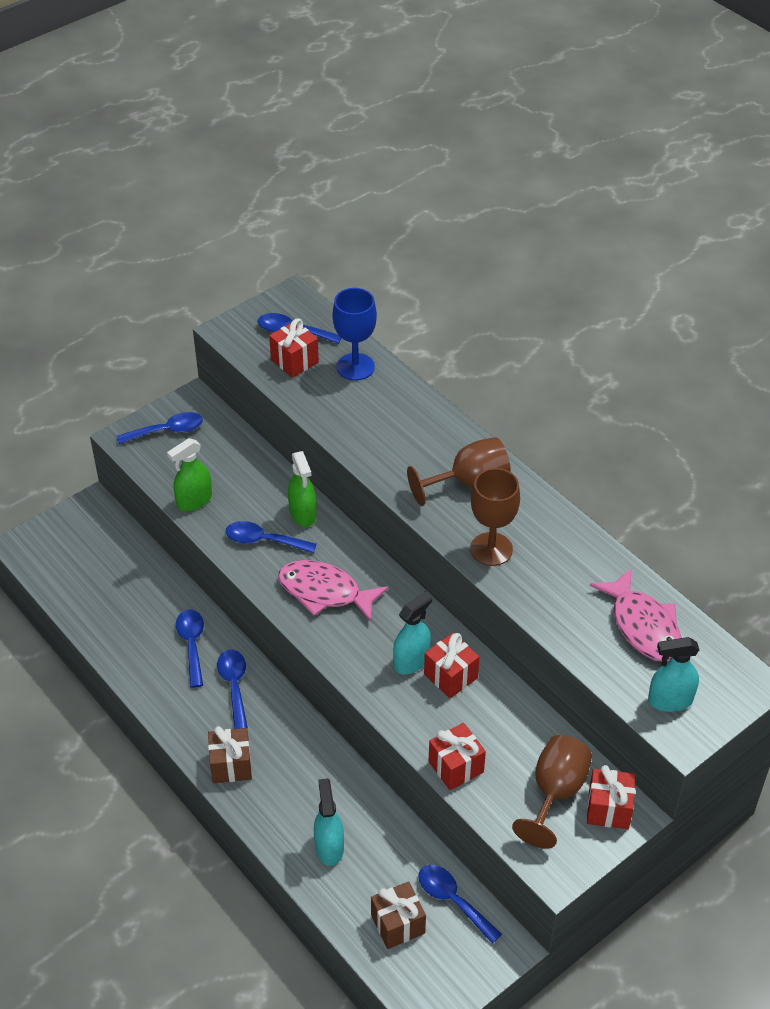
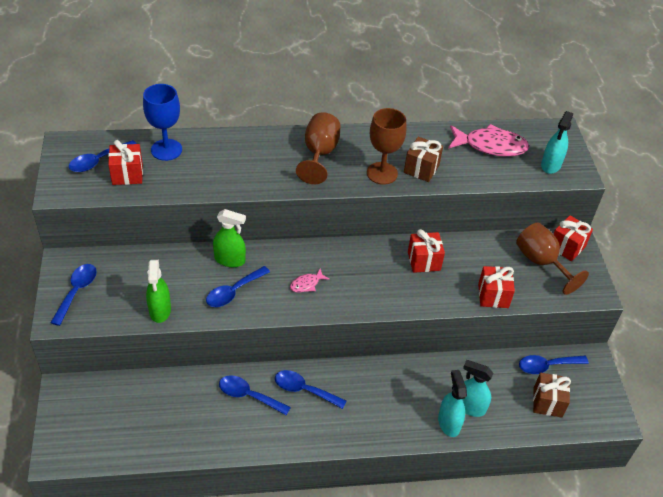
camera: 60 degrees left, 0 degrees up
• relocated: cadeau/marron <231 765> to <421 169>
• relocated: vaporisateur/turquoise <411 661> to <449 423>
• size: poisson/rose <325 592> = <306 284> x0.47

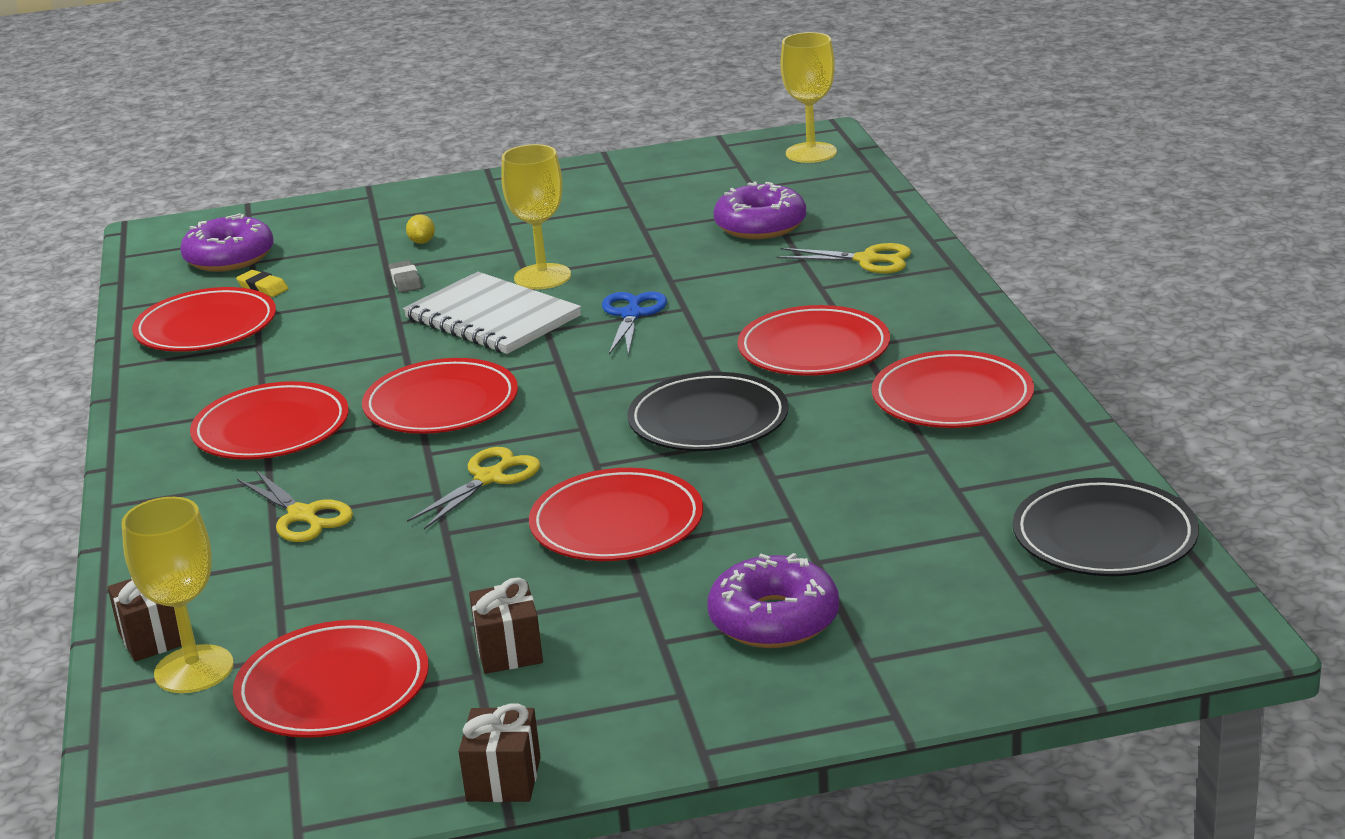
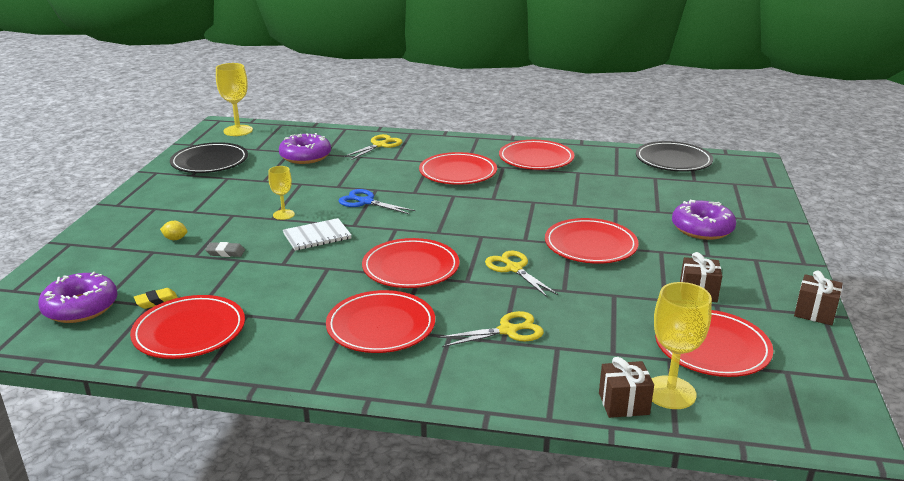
camera: 70 degrees left, 0 degrees up
• relocated: assiette/noir <708 420> to <210 162>
• size: carnet/blanc <492 317> = <317 236> x0.62
• size: verre à pied/jaune <542 277> = <283 214> x0.60

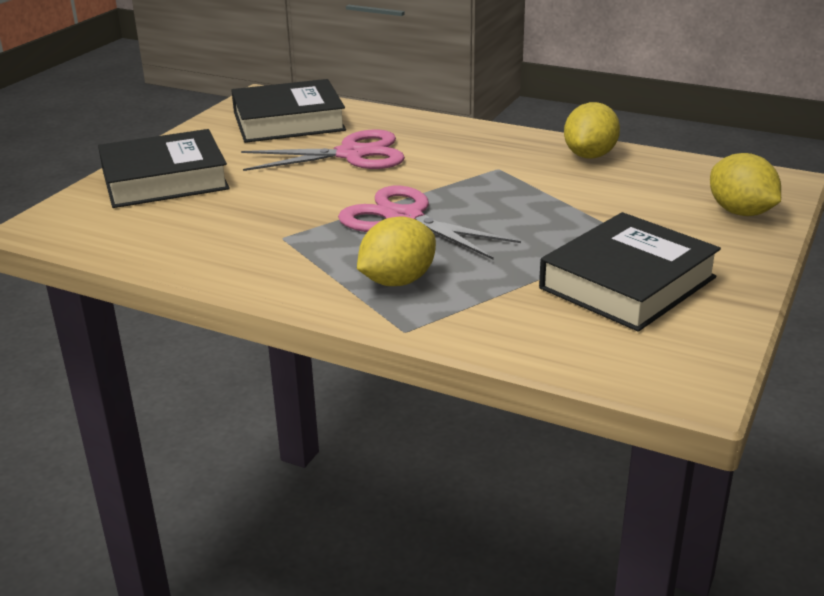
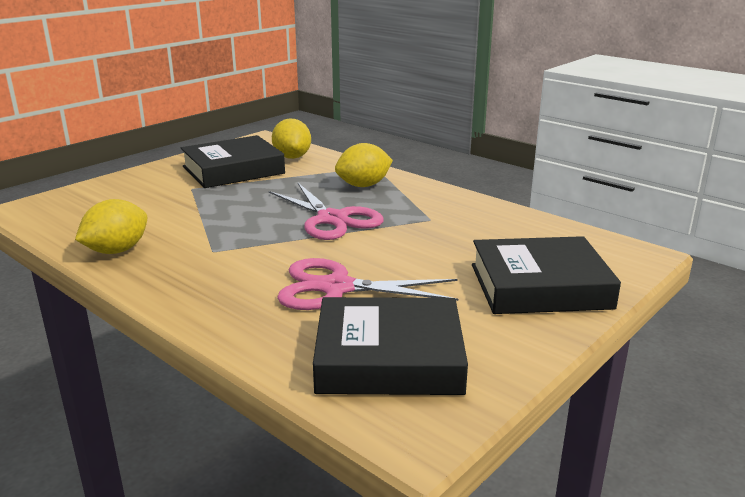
camera: 165 degrees left, 5 degrees down
• relocated: citron/jaune <740 212> to <292 157>

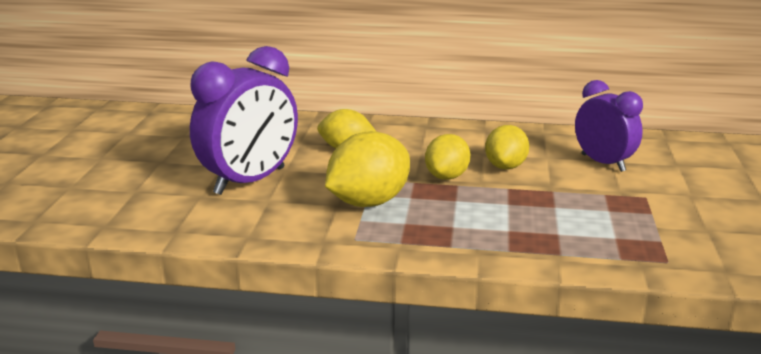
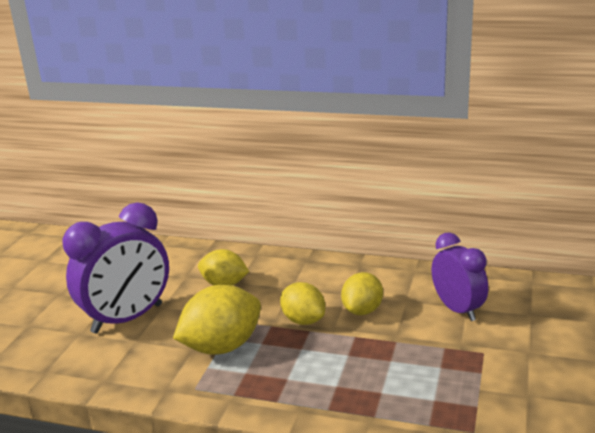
camera: 10 degrees right, 0 degrees up
• spun: citron/jaune <447 176> = <303 320> 75 degrees counterclockwise

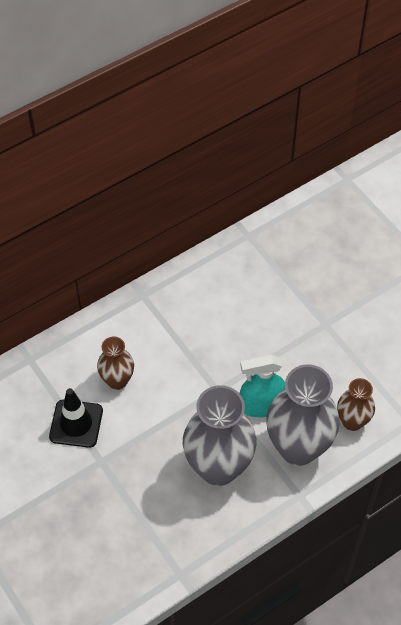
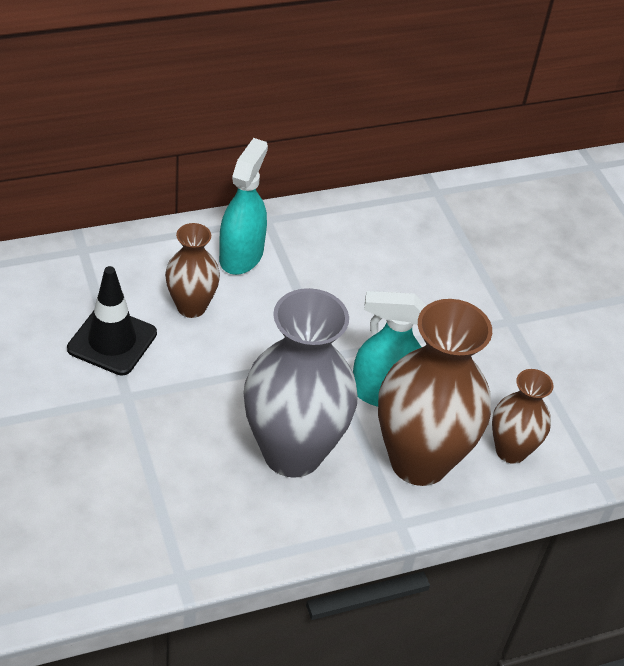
camera: 10 degrees right, 10 degrees down
• appeared: vaporisateur/turquoise <241 255>
• colour: vase/gris <298 448> to vase/marron <419 461>

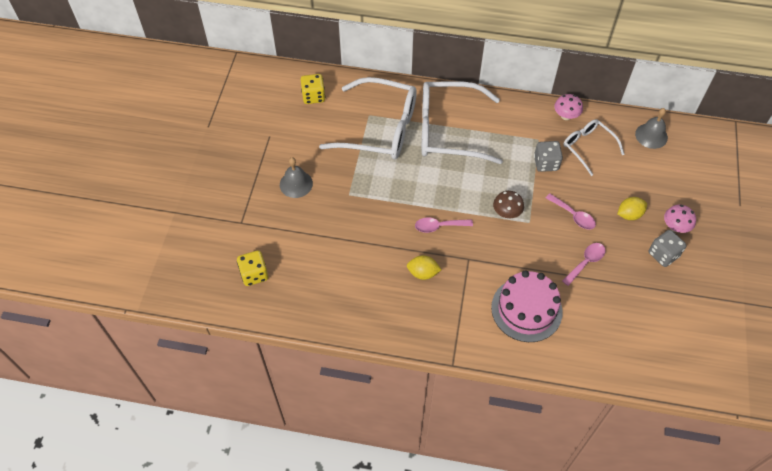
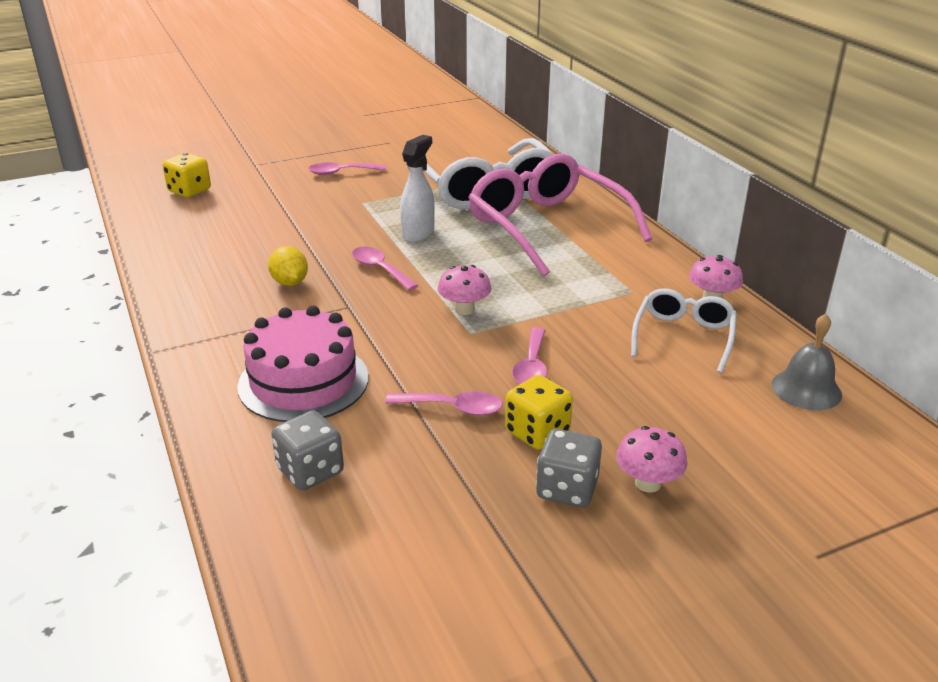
camera: 55 degrees right, 25 degrees down
• missing: citron/jaune <629 214>
• appeared: vaporisateur/blanc <418 233>
• relocated: dé/jaune <313 96> to <537 432>
• relocated: dé/gris <546 163> to <310 471>
• exchanged: cloche/gris <296 184> to cuillère/rose <341 172>
• colour: lunettes/blanc <448 130> to lunettes/rose <547 227>
• colour: champignon/marron <506 213> to champignon/rose <464 309>

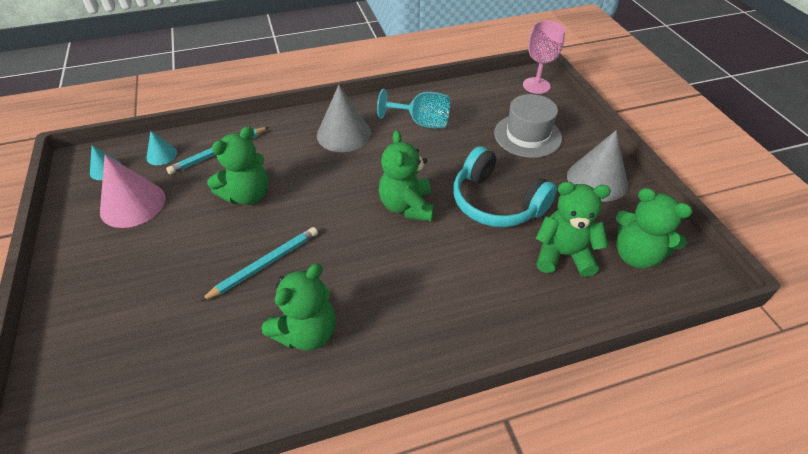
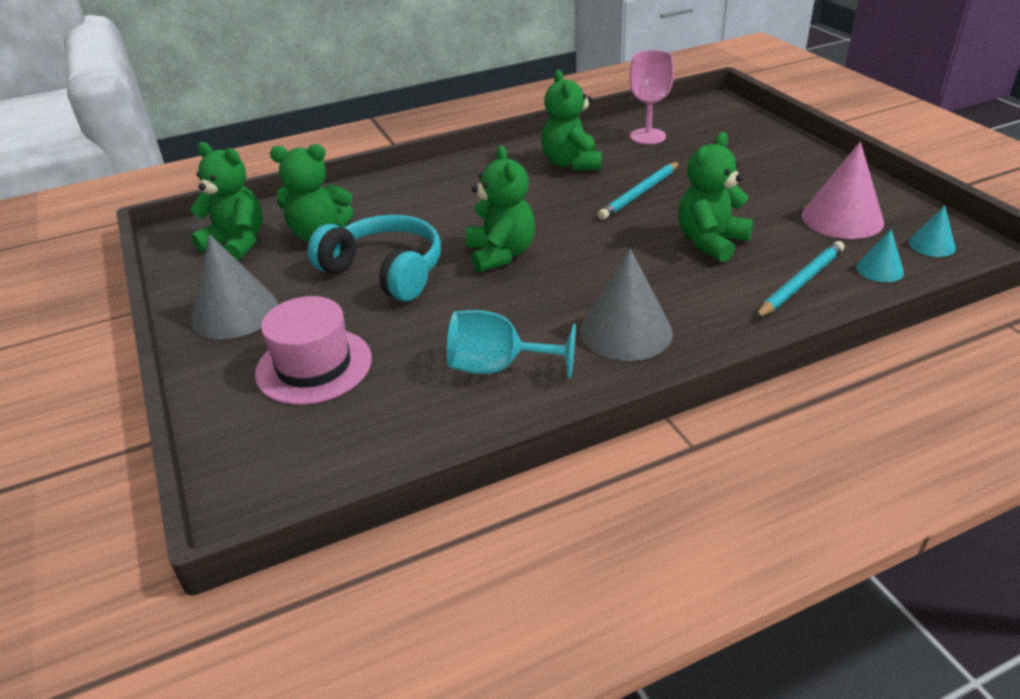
camera: 175 degrees right, 10 degrees down
• relocated: verre à pied/rose <536 85> to <648 136>
• colour: chapeau/gris <527 135> to chapeau/rose <314 366>
• spun: ours en peluche/vert <306 332> = <571 163> 45 degrees counterclockwise

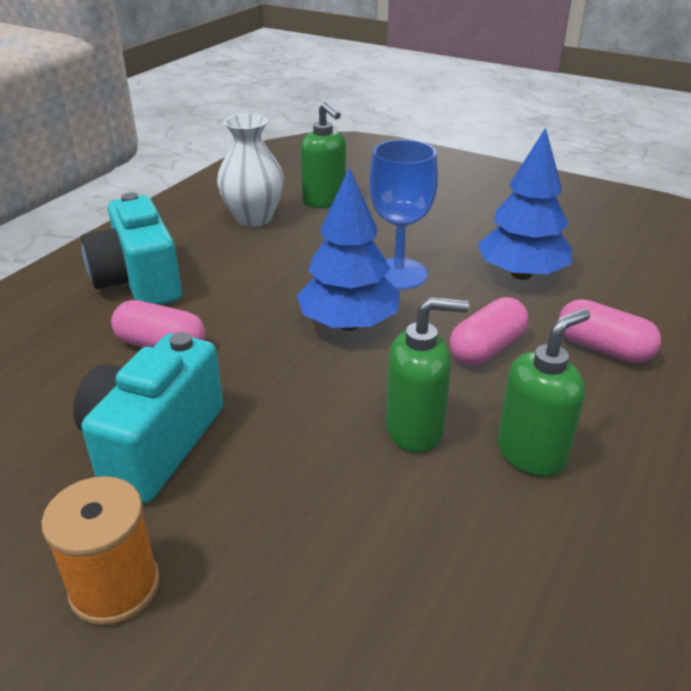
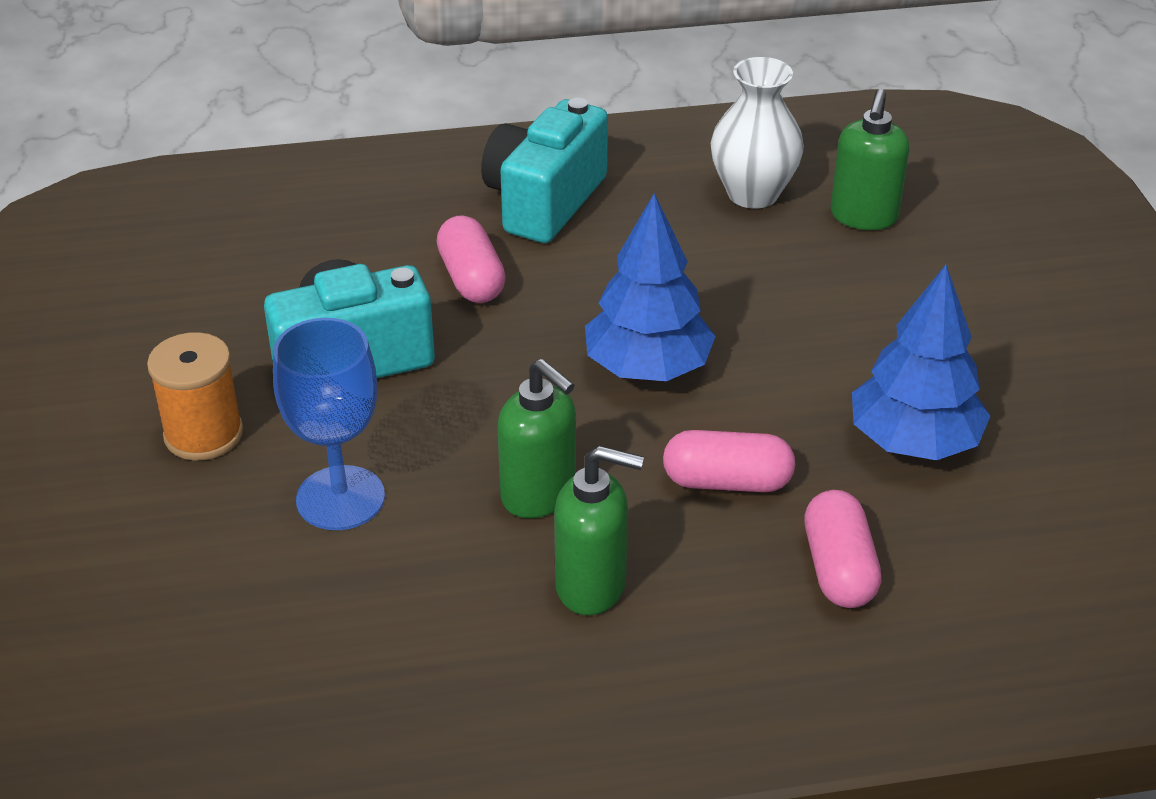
camera: 50 degrees right, 5 degrees up
• relocated: verre à pied/bleu <398 274> to <340 498>

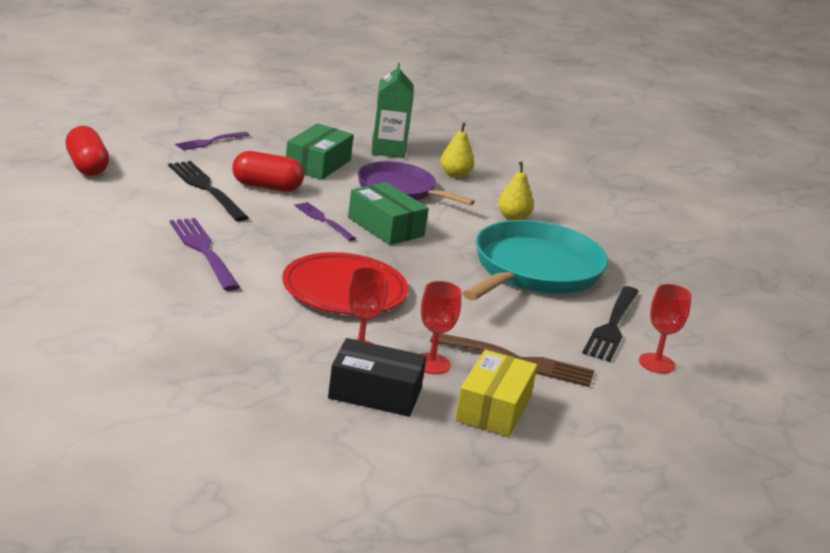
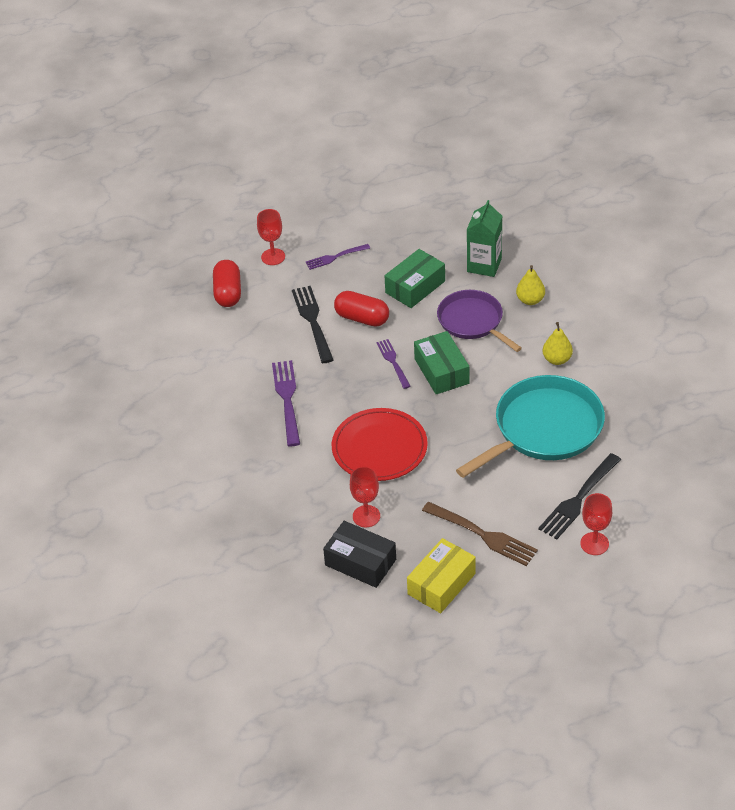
camera: 25 degrees right, 20 degrees up
• relocated: verre à pied/rouge <431 364> to <273 257>

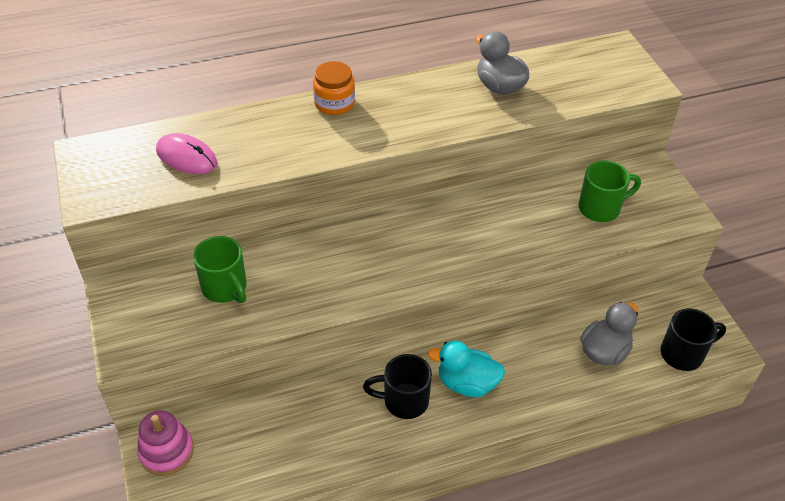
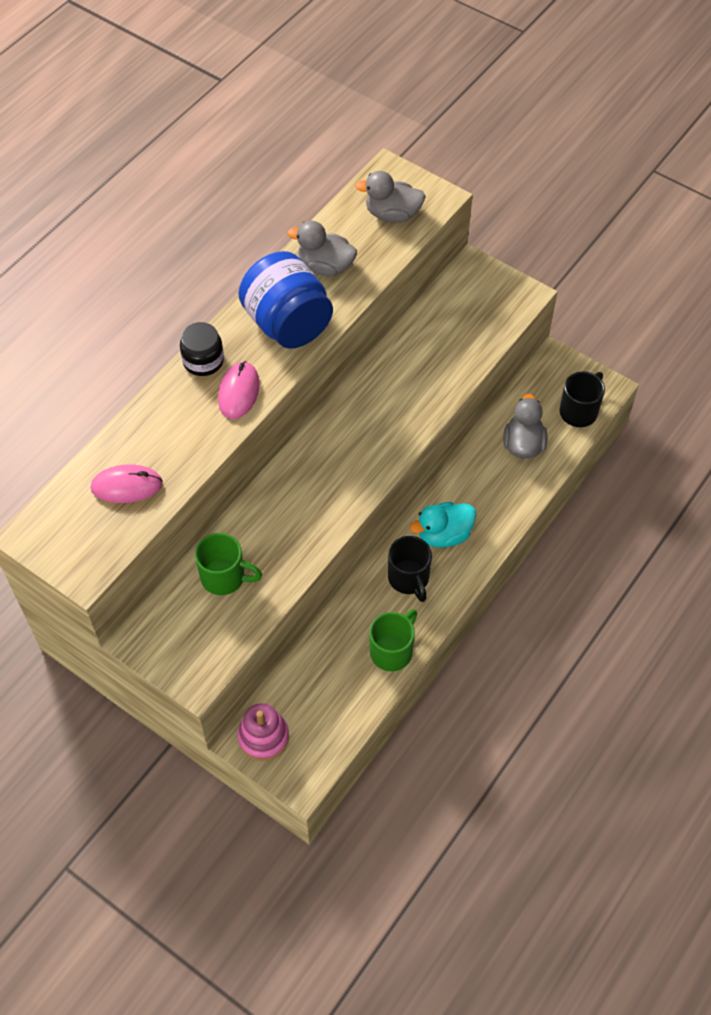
camera: 35 degrees left, 10 degrees up
• appeared: souris/rose <238 392>
• appeared: bocal/bleu <287 324>
• appeared: canard/gris <392 214>
• relocated: tasse/vert <600 208> to <392 651>
• colour: bocal/orange <334 103> to bocal/noir <203 361>
• spun: tasse/noir <404 401> = <409 579> 75 degrees counterclockwise

